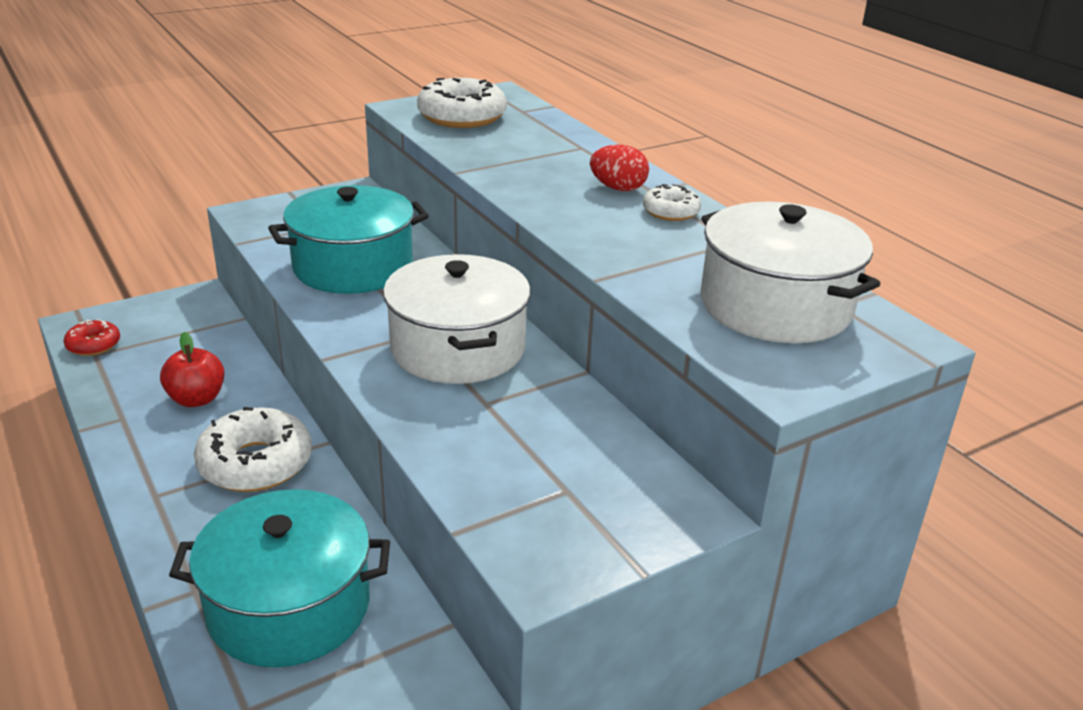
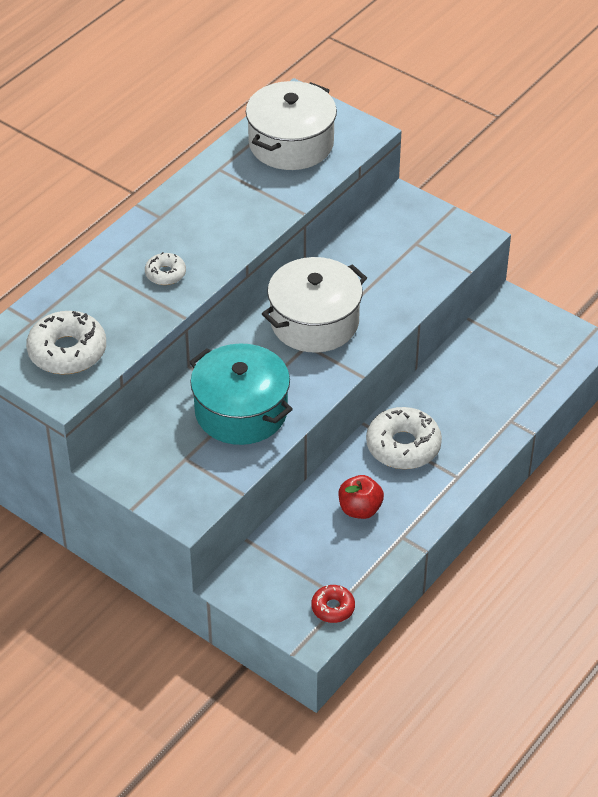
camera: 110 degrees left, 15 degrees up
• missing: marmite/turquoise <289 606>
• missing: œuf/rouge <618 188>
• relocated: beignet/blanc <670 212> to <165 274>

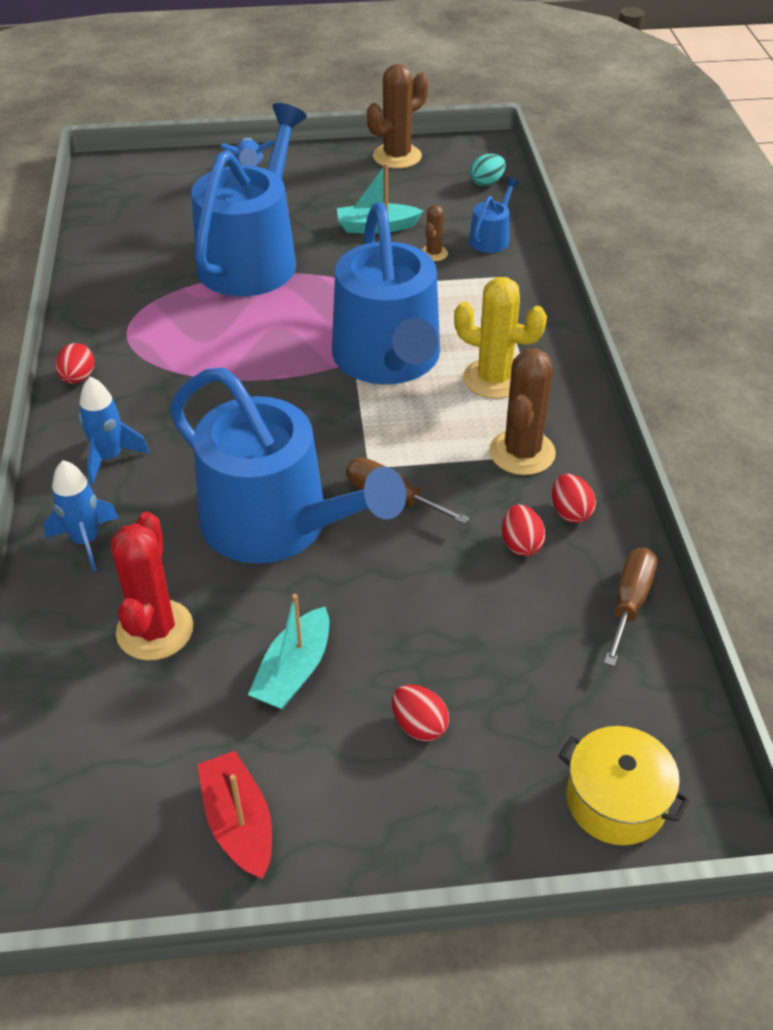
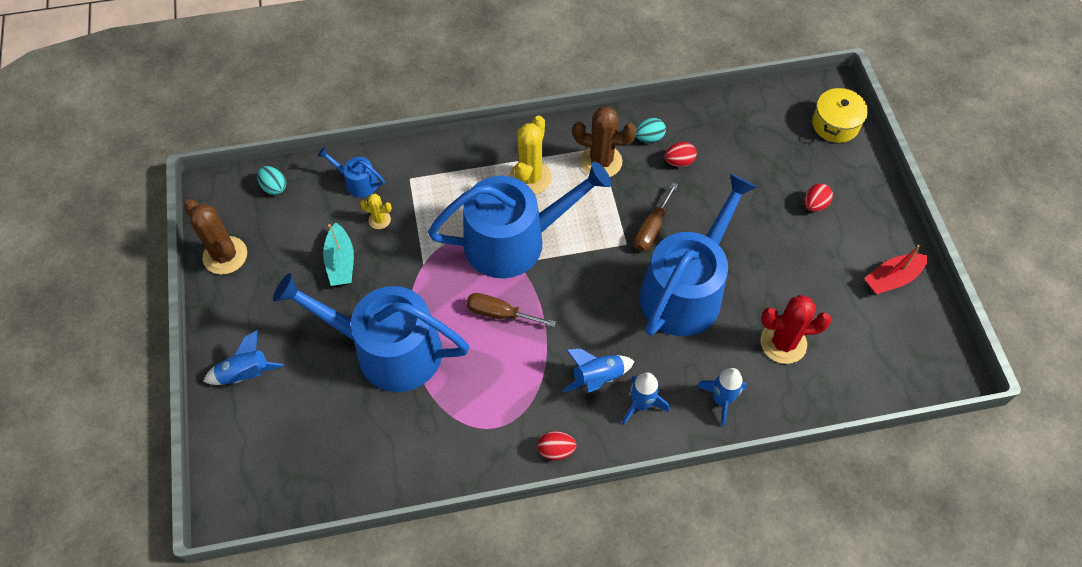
camera: 95 degrees left, 15 degrees up
• missing: bateau/turquoise <294 670>
• appeared: fusée/bleu <597 377>
• relocated: tournevis/marron <629 603> to <500 314>
• colour: cactus/marron <433 253> to cactus/jaune <379 220>
• colour: œuf/rouge <570 512> to œuf/turquoise <649 138>

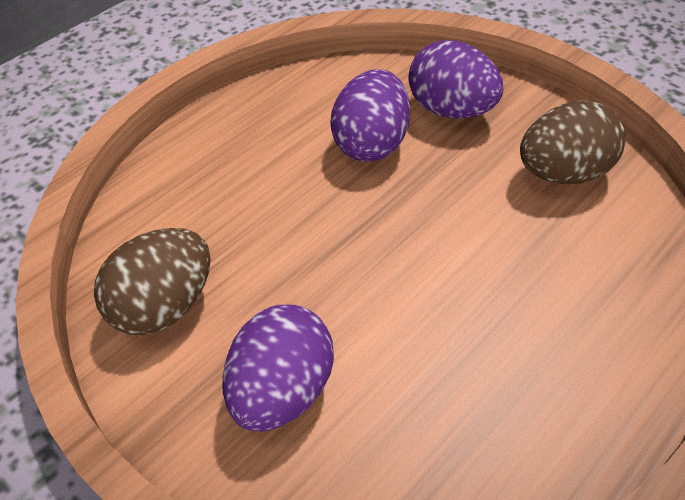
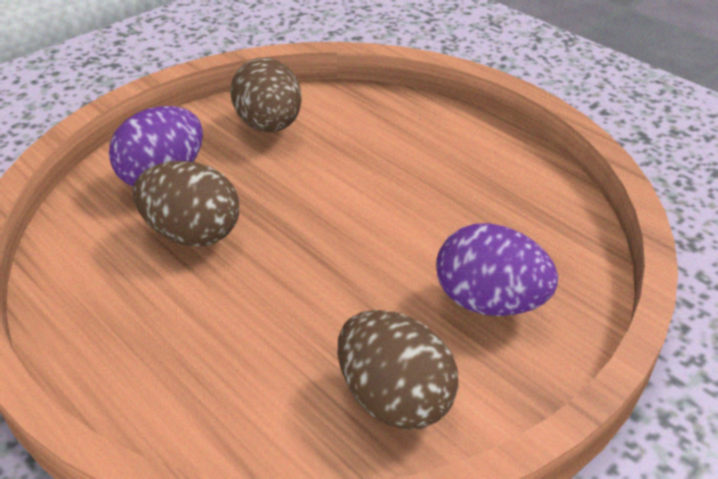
camera: 90 degrees left, 10 degrees down
• colour: œuf/violet <371 143> to œuf/marron <192 233>

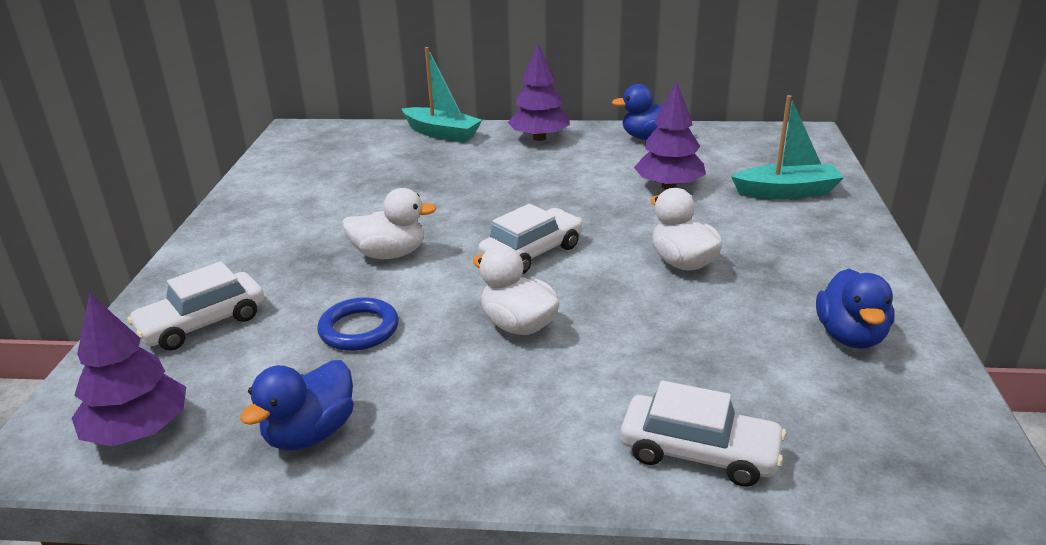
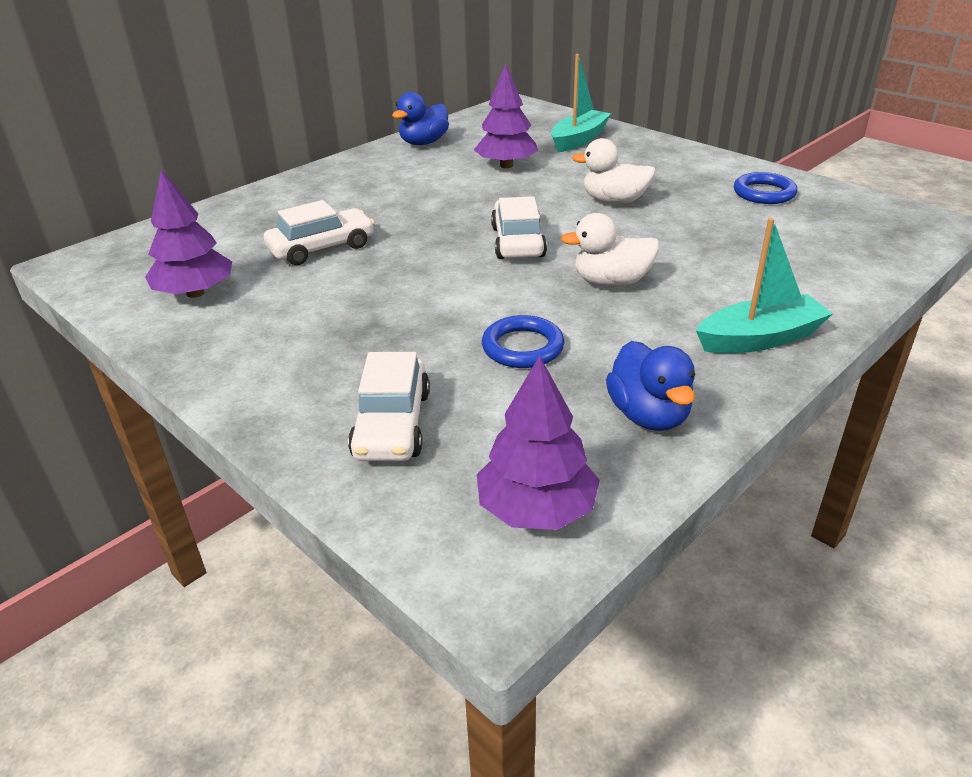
camera: 50 degrees left, 5 degrees up
• missing: canard/blanc <390 254>
• relocated: bateau/turquoise <442 133> to <760 339>
• relocated: arbre/violet <539 138> to <195 293>
• relocated: voiture/blanc <699 452> to <322 248>
• exchanged: canard/bleu <850 336> to anneau/bleu <764 193>

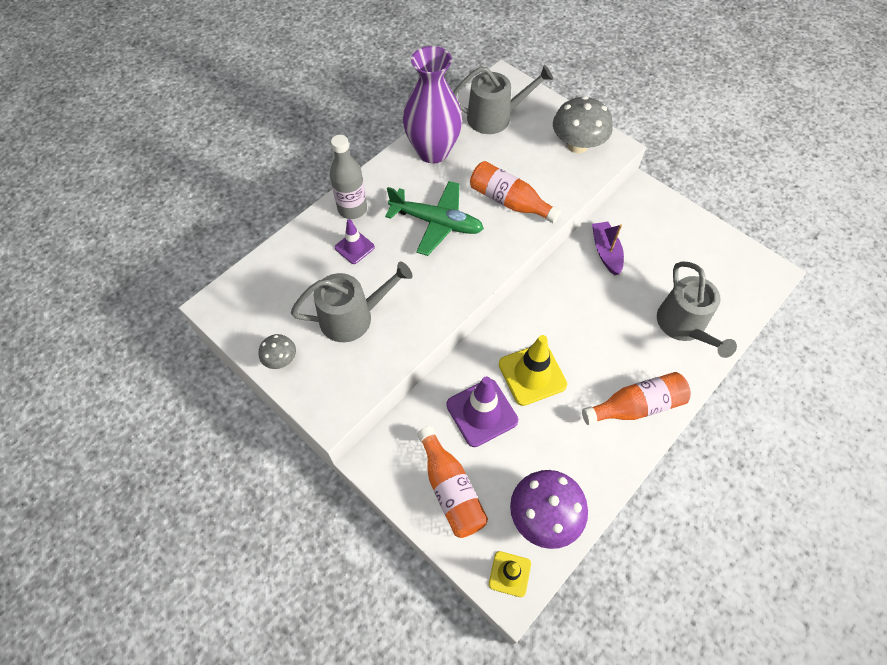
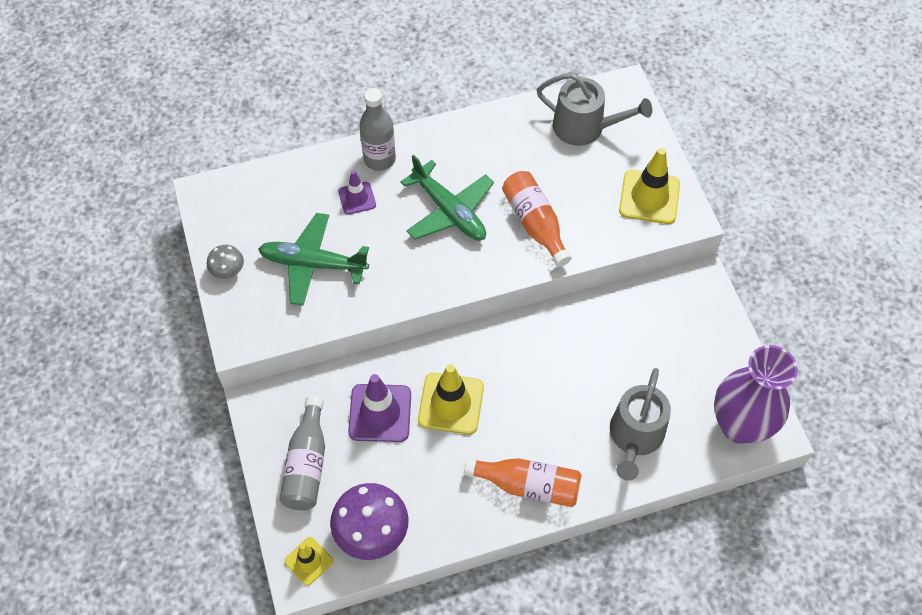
camera: 30 degrees right, 0 degrees up
• missing: bateau/violet <606 252>
• relocated: vase/violet <433 151> to <739 425>
• exchanged: arrosoir/gris <353 317> to avion/vert <312 264>
• exchanged: champignon/gris <577 145> to cône de chantier/jaune <649 197>
• colour: bouteille/orange <451 489> to bouteille/gris <307 464>

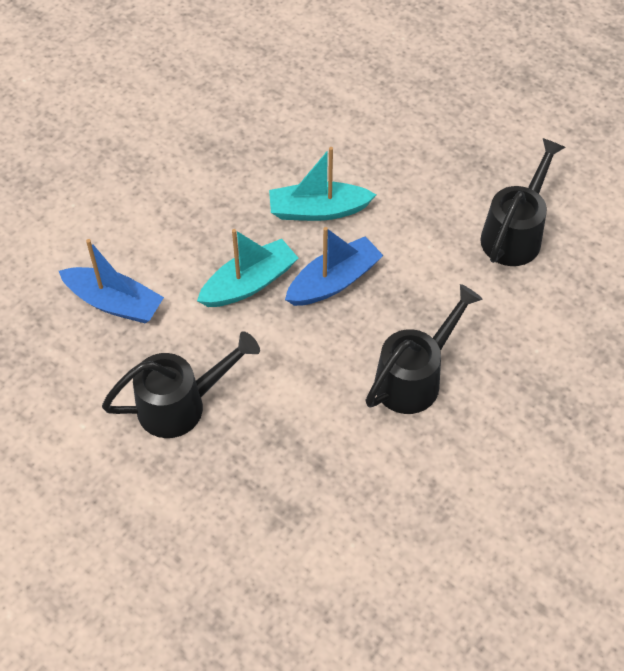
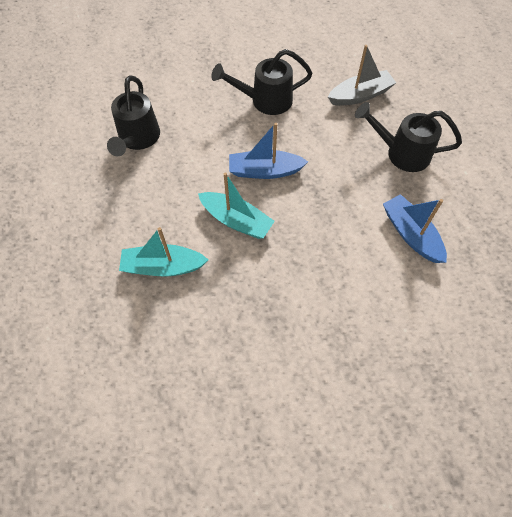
camera: 145 degrees left, 5 degrees up
• appeared: bateau/gris <360 95>
• relocated: bateau/turquoise <249 283> to <163 267>
• spun: arrosoir/noir <515 234> = <138 139> 60 degrees counterclockwise

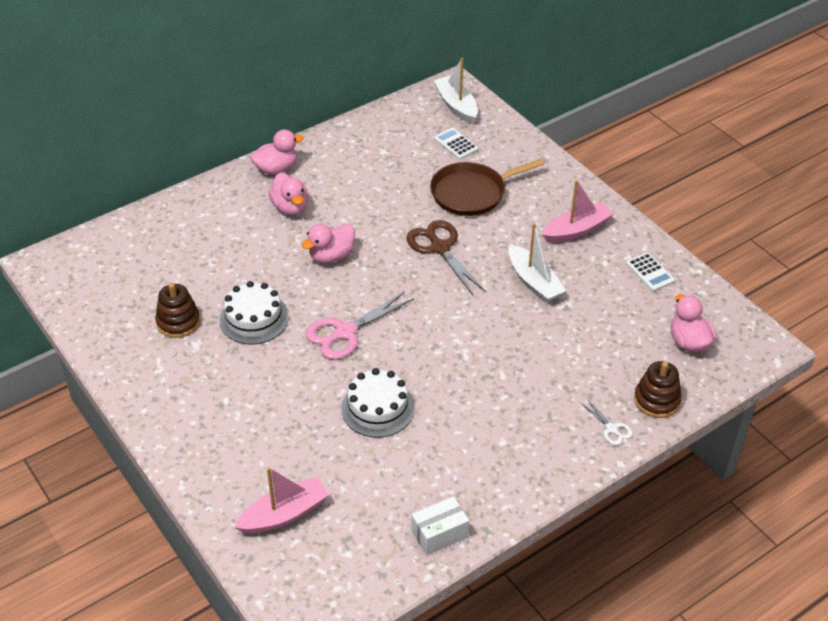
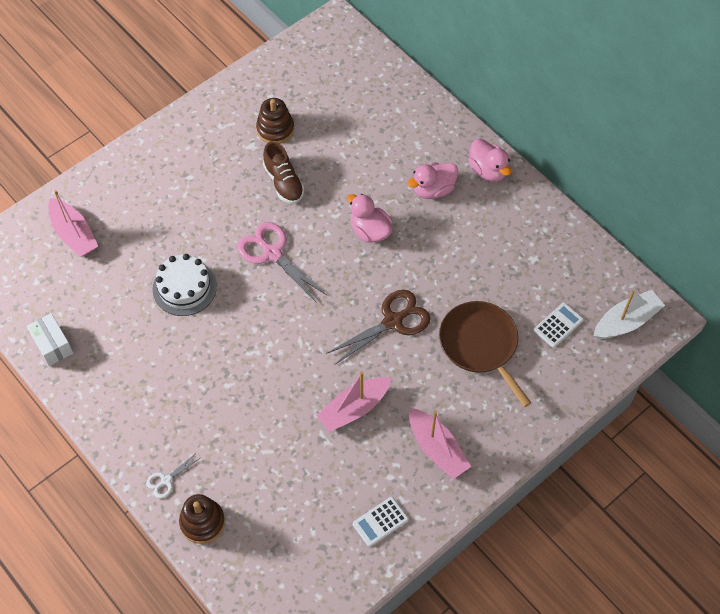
camera: 85 degrees right, 15 degrees up
• missing: canard/rose <688 342>
• exchanged: gâteau/blanc <254 319> to chaussure/marron <283 182>
• colour: bateau/blanc <534 282> to bateau/rose <354 408>

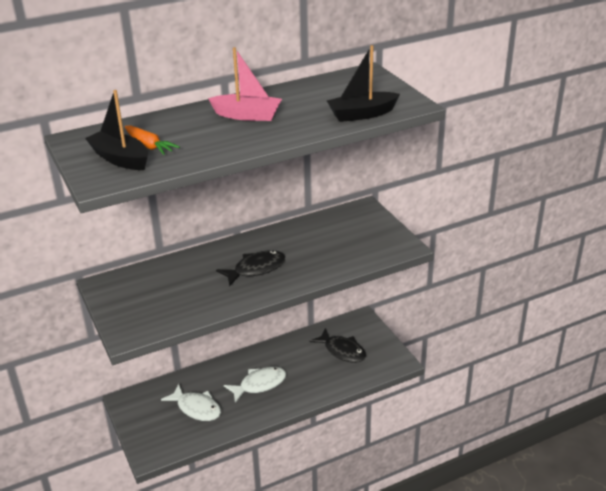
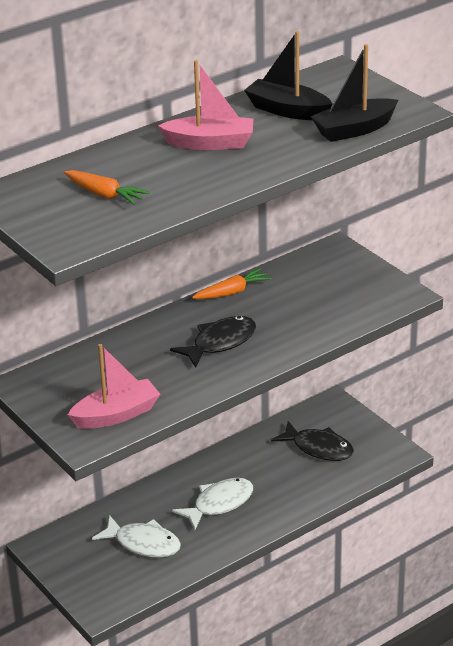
camera: 10 degrees left, 0 degrees up
• appeared: bateau/rose <116 415>
• appeared: carotte/orange <232 292>
• relocated: bateau/noir <120 159> to <287 110>

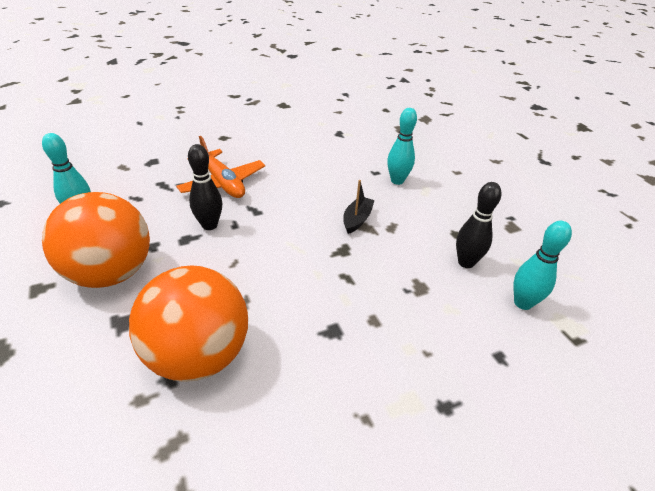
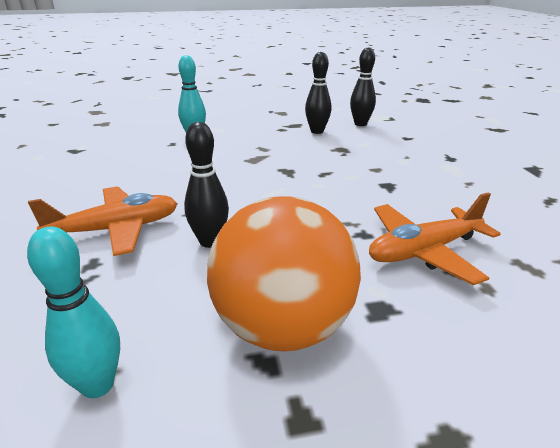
camera: 75 degrees left, 10 degrees down
• missing: bateau/noir <357 219>
• exchanged: balle/orange <199 355> to avion/orange <423 251>
• colour: quille/turquoise <522 303> to quille/noir <360 124>

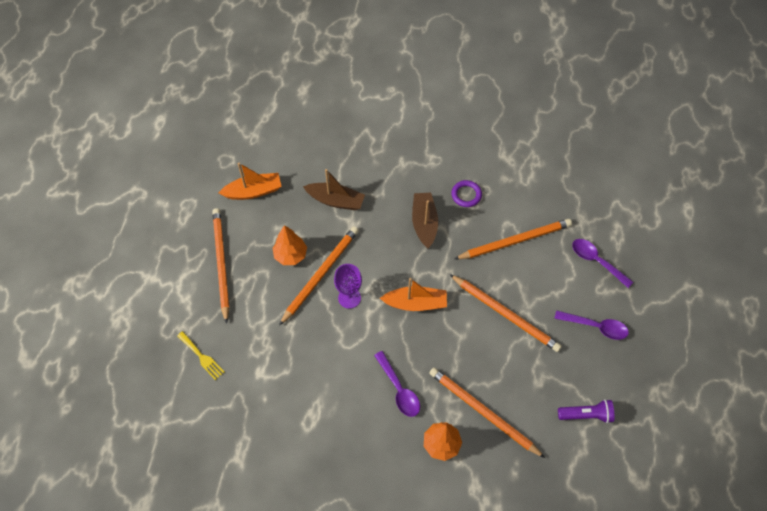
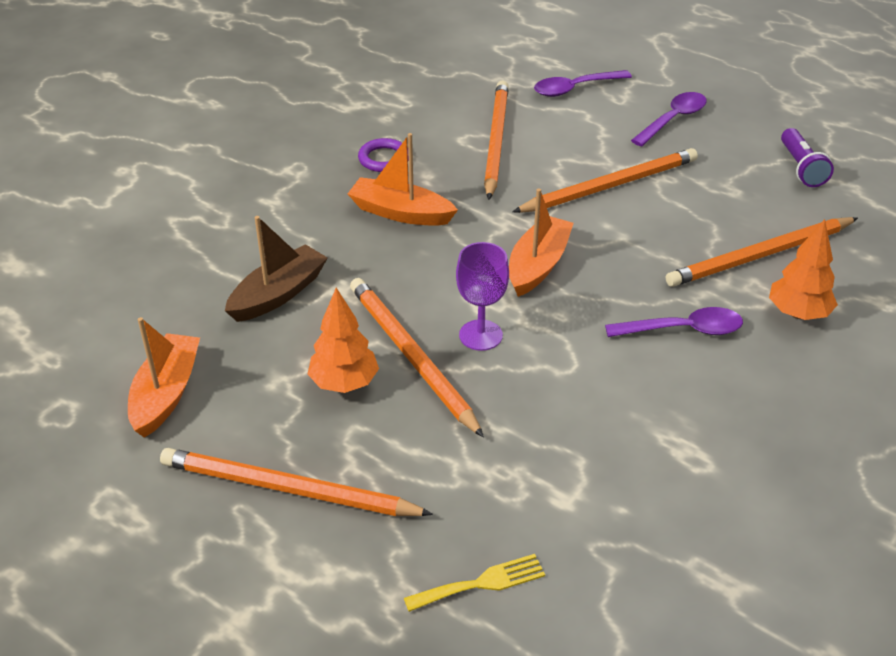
camera: 65 degrees left, 20 degrees down
• colour: bateau/marron <424 223> to bateau/orange <400 213>
• spun: lampe de poche/violet <586 414> = <801 168> 150 degrees clockwise

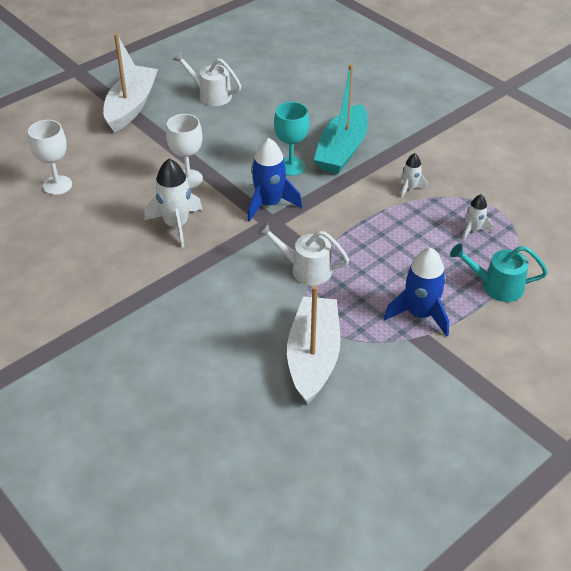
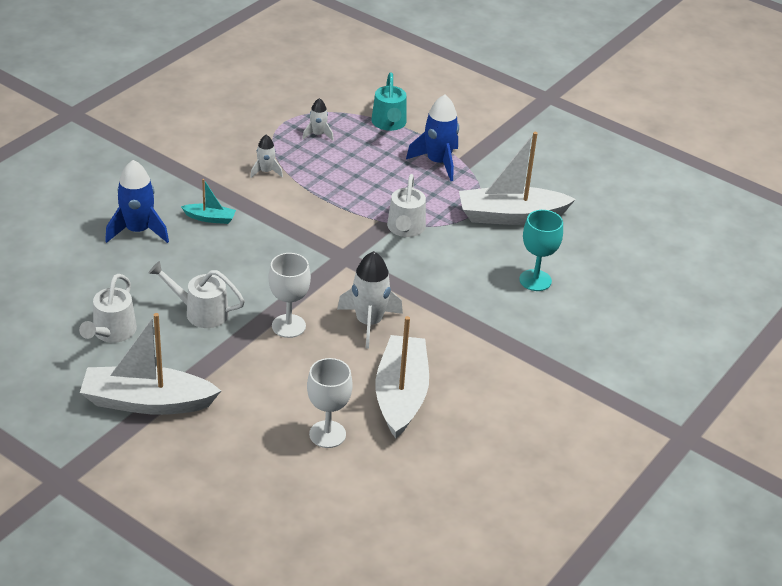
camera: 105 degrees left, 5 degrees down
• appeared: arrosoir/blanc <200 312>
• appeared: bateau/blanc <401 395>
• relocated: fusée/bleu <269 204> to <138 231>
• relocated: verre à pied/turquoise <291 166> to <535 280>
• size: bateau/turquoise <342 150> = <210 218> x0.46

